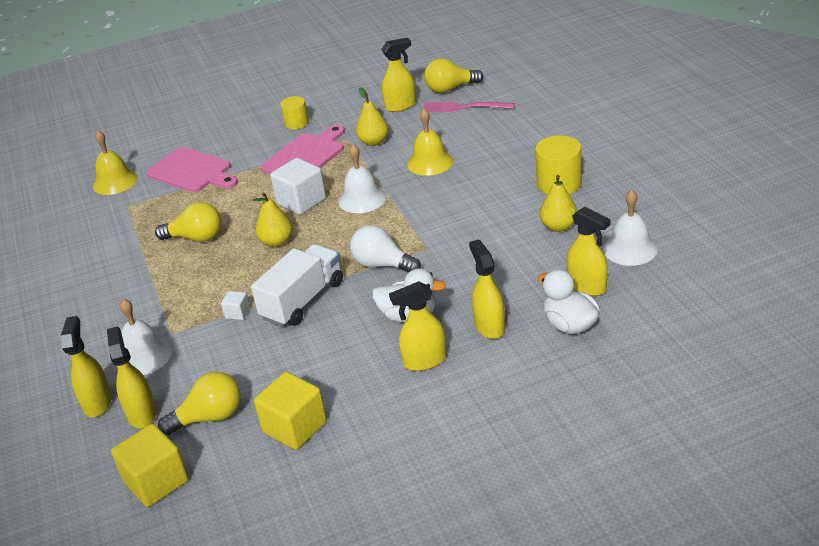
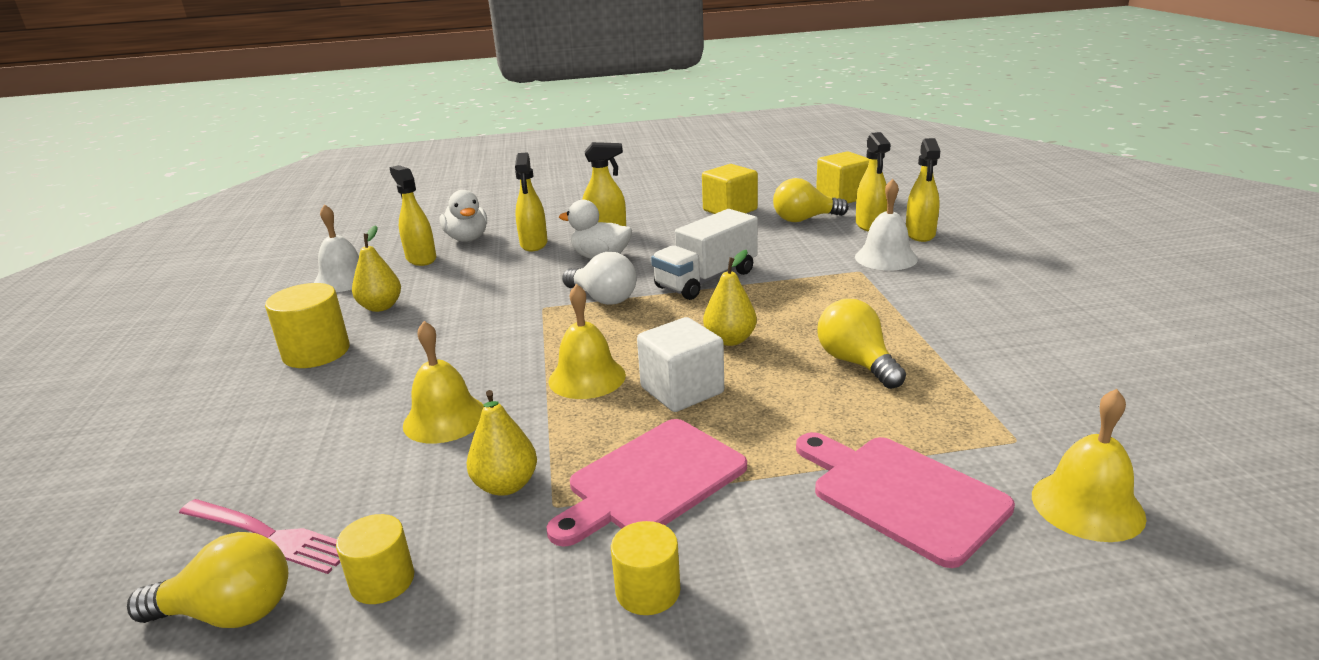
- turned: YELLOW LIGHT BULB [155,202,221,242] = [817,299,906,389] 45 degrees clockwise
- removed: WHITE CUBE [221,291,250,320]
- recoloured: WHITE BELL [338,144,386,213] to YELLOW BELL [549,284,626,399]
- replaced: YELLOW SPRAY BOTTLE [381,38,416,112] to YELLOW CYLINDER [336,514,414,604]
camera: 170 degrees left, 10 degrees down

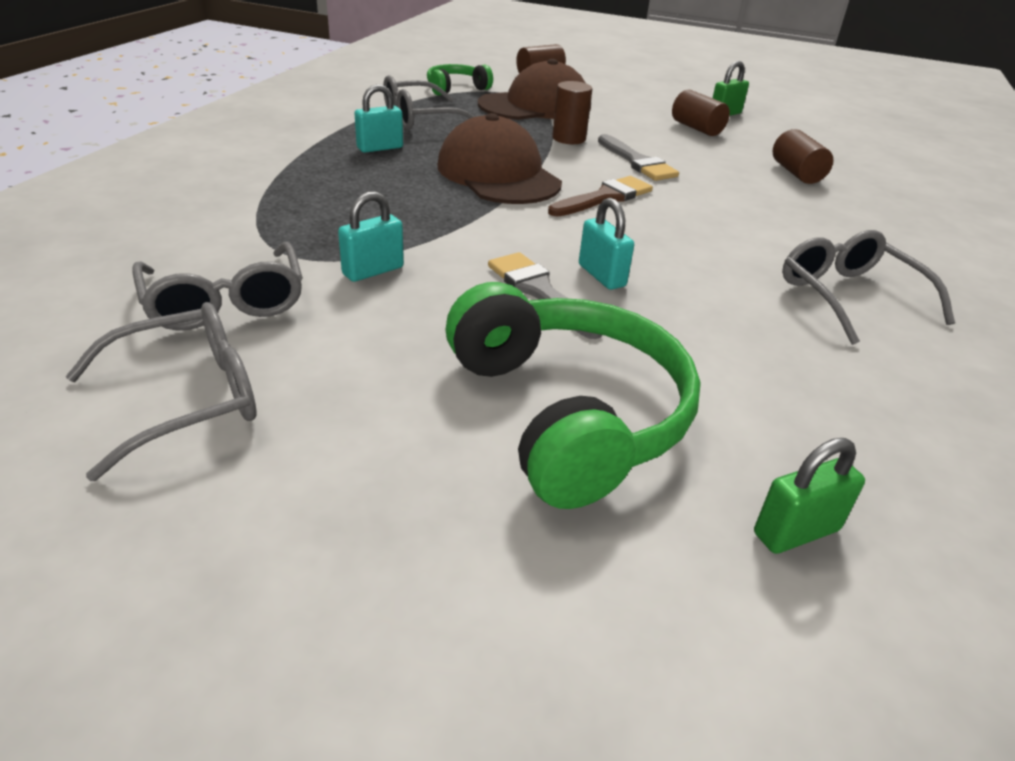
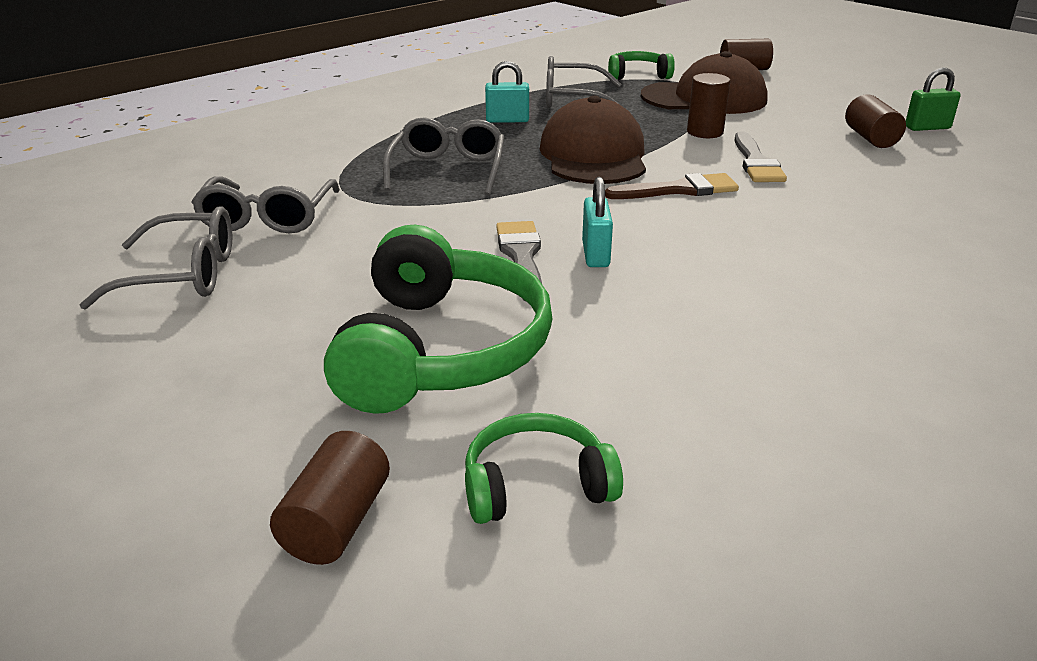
- removed: TURQUOISE PADLOCK [338,192,404,282]
- replaced: GREEN PADLOCK [754,438,865,554] to GREEN HEADPHONES [465,413,623,524]
- moved: BROWN CYLINDER [773,129,833,184] to [270,431,390,565]
- moved: GREY GLASSES [782,230,955,345] to [383,117,504,196]
camera: 30 degrees right, 5 degrees down

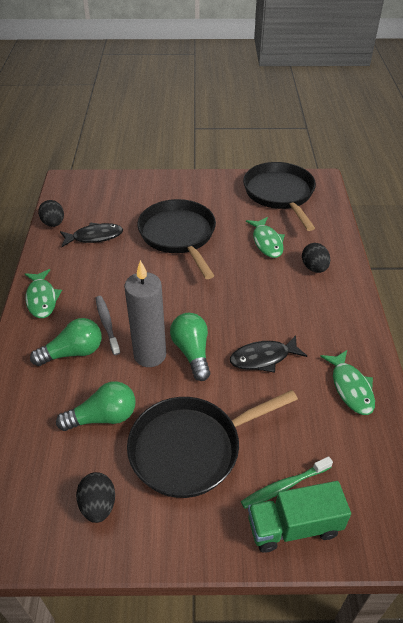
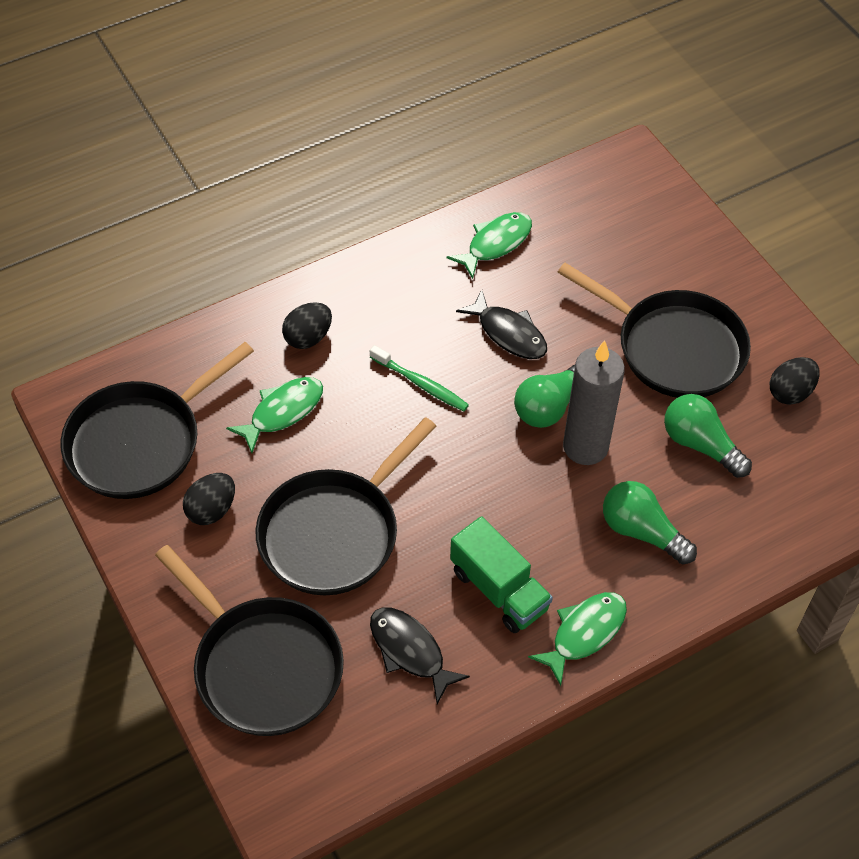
- moved: BLACK EGG [38,200,64,227] to [183,473,235,525]
- removed: GREY TOOTHBRUSH [96,296,120,355]
- moved: GREEN TOOTHBRUSH [241,456,333,509] to [370,345,469,411]
- moved: GREEN TRUCK [248,481,351,553] to [450,516,553,633]
- added: BLACK PAN [155,545,344,736]
camera: 120 degrees left, 10 degrees up

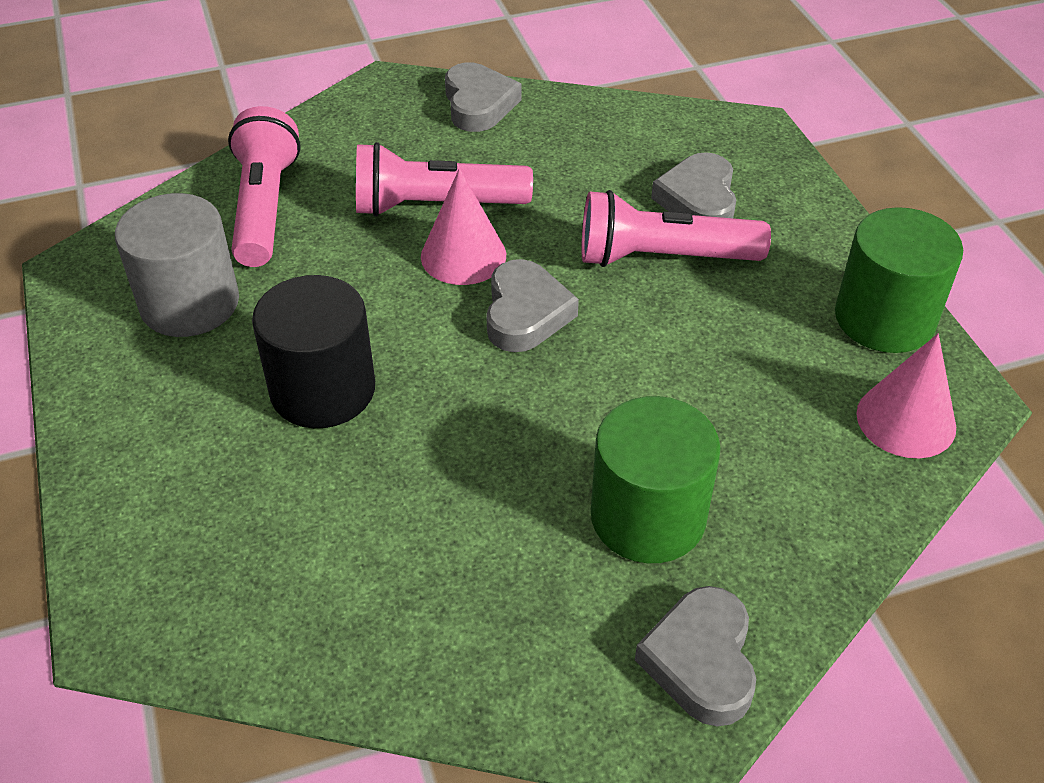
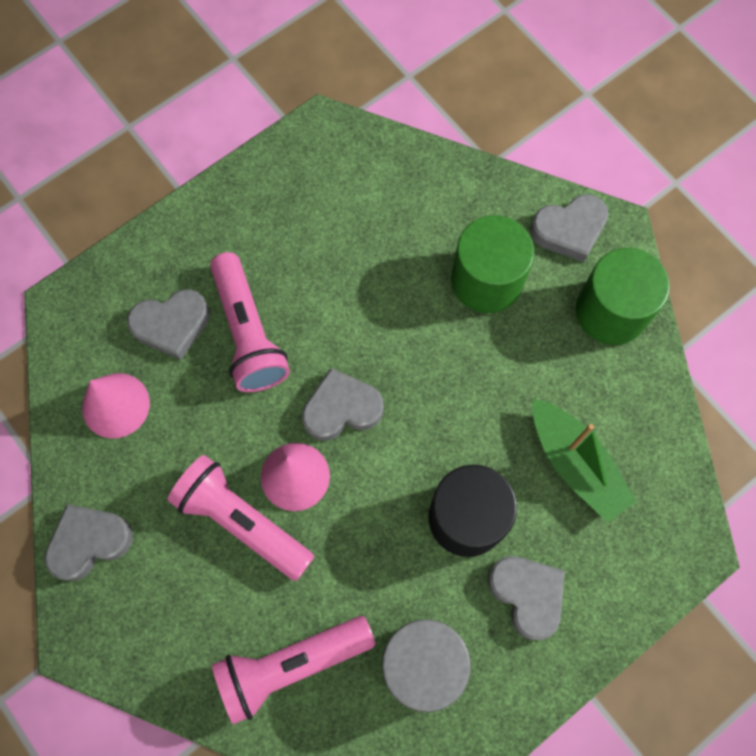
- turned: PINK FLASHLIGHT [356,142,533,217] = [168,455,314,581] 150 degrees clockwise
- moved: GREEN CYLINDER [835,207,963,353] to [576,248,670,345]
- moved: PINK CONE [856,334,956,458] to [82,373,150,439]
- added: GREY HEART [488,556,565,640]
- added: GREEN BOAT [533,399,637,523]
camera: 110 degrees left, 25 degrees up

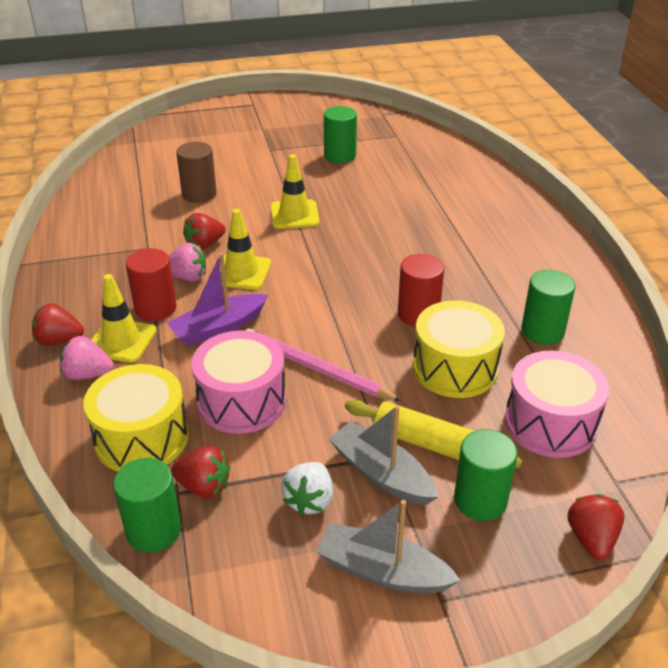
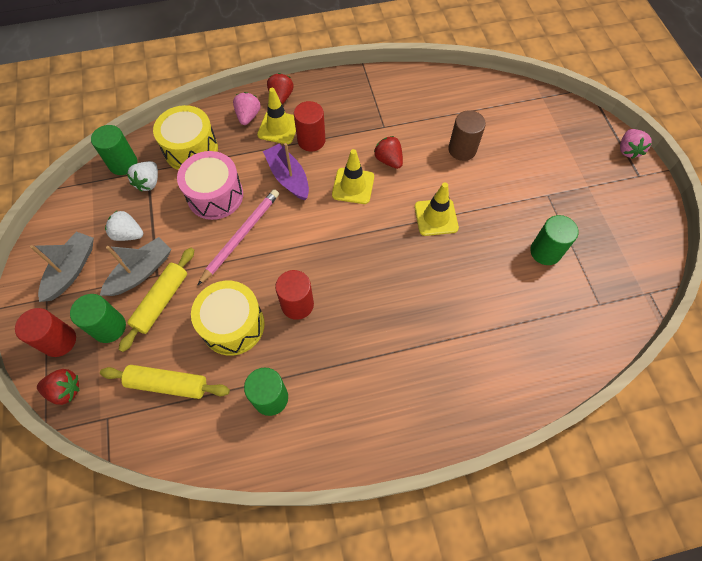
- moved: PINK STRAWBERRY [168,243,206,282] to [620,129,652,159]
- recoloured: RED STRAWBERRY [171,446,230,498] to WHITE STRAWBERRY [127,161,158,192]
- replaced: PINK DRUM [505,351,609,458] to YELLOW ROLLING PIN [100,365,230,399]
- added: RED CYLINDER [15,308,76,357]
camera: 90 degrees right, 25 degrees up

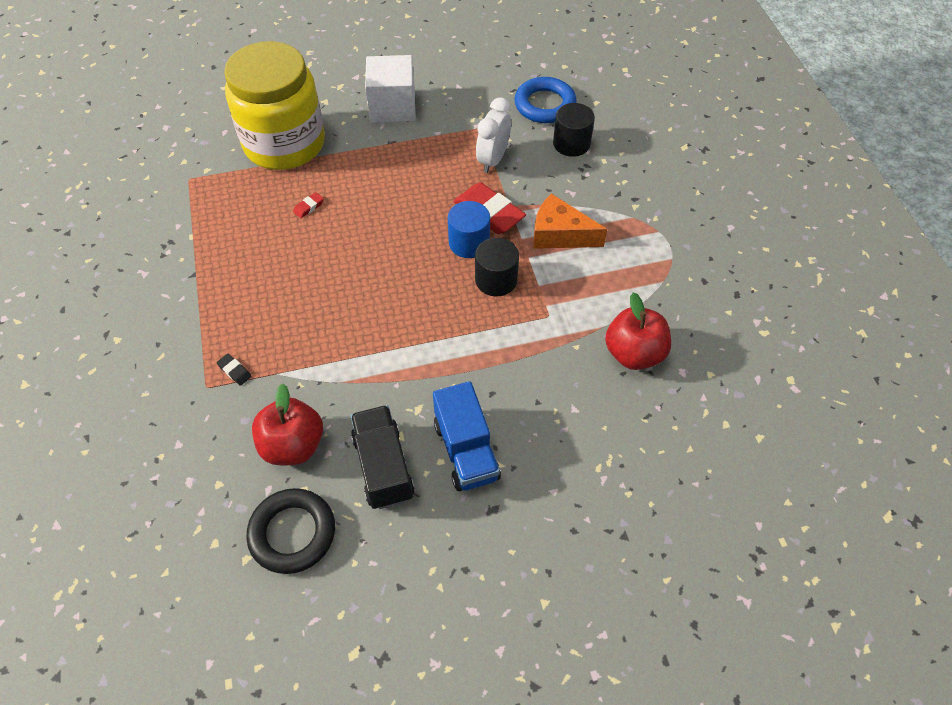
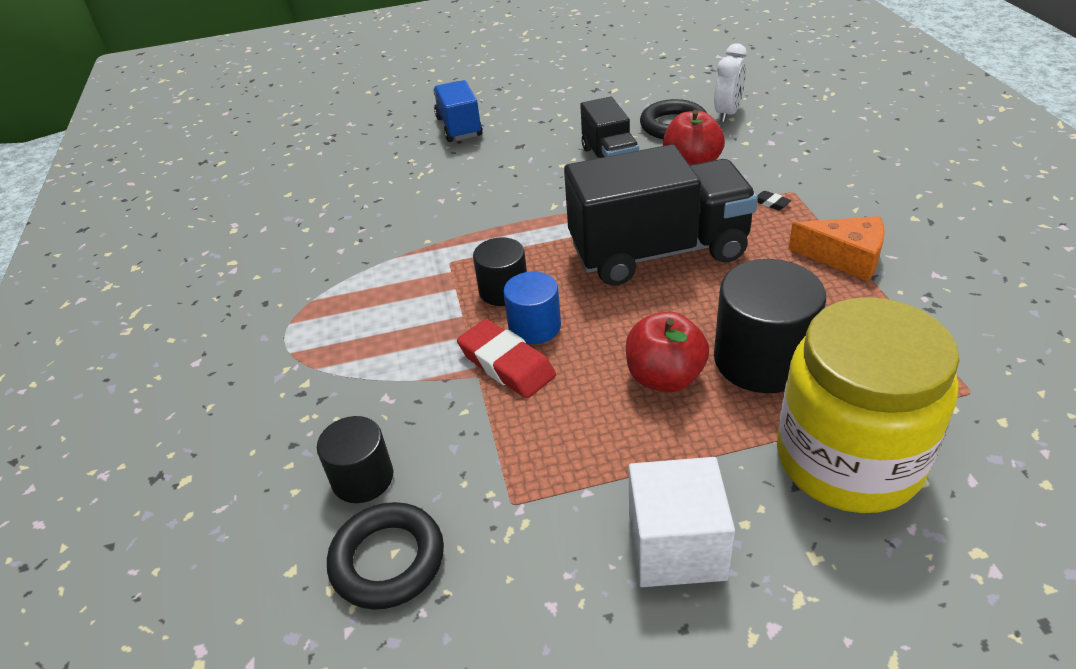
- replaced: RED ERASER [293,192,324,218] to BLACK CYLINDER [714,259,826,393]
- moved: BLUE TRUCK [433,381,501,491] to [433,80,483,142]
- moved: WHITE CLOCK [476,97,511,173] to [714,43,747,122]
- recoloured: BLUE RING [514,77,577,123] to BLACK RING [327,502,444,610]
- moved: ORANGE CHEESE [533,193,607,249] to [788,216,885,281]
- moved: RED APPLE [605,292,671,370] to [626,311,709,392]
- added: BLACK TRUCK [564,144,758,286]
camera: 175 degrees left, 15 degrees down

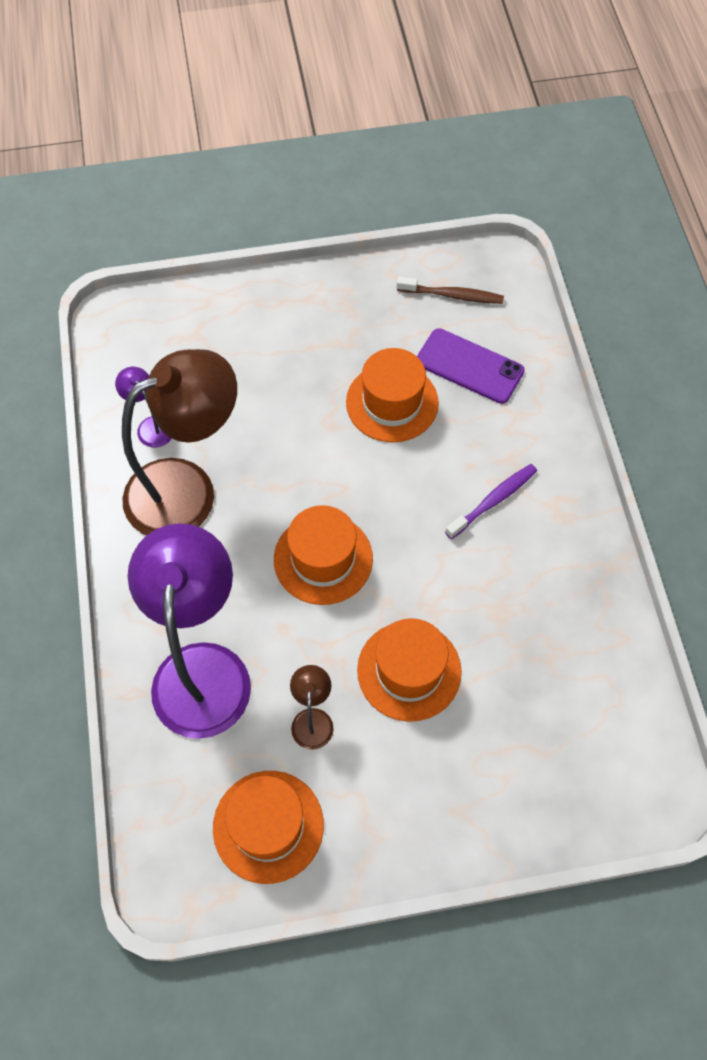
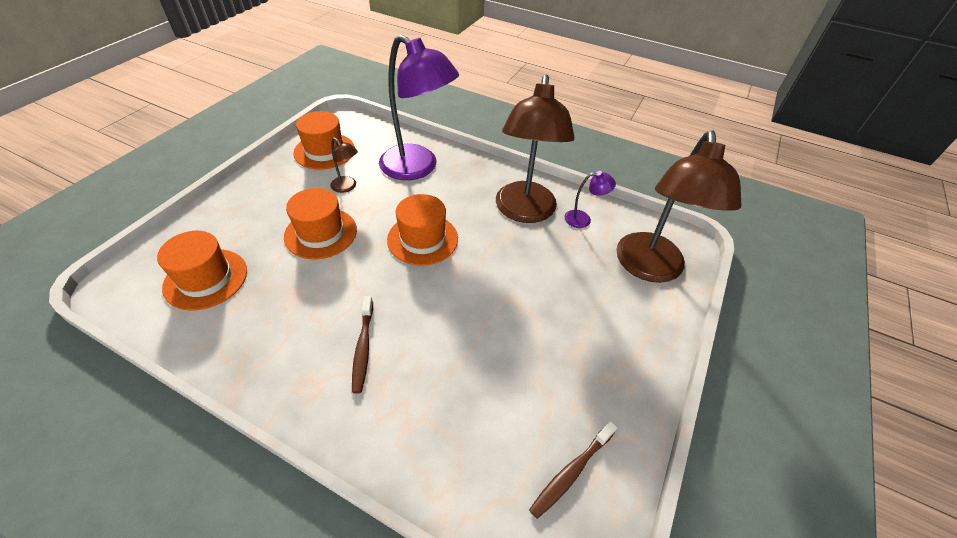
- moved: ORANGE HAT [346,348,439,442] to [157,231,247,311]
- removed: PURPLE PHONE [417,328,524,404]
- recoloured: PURPLE TOOTHBRUSH [445,464,537,539] to BROWN TOOTHBRUSH [352,296,373,393]
- added: BROWN LAMP [616,130,742,283]
camera: 125 degrees right, 15 degrees down

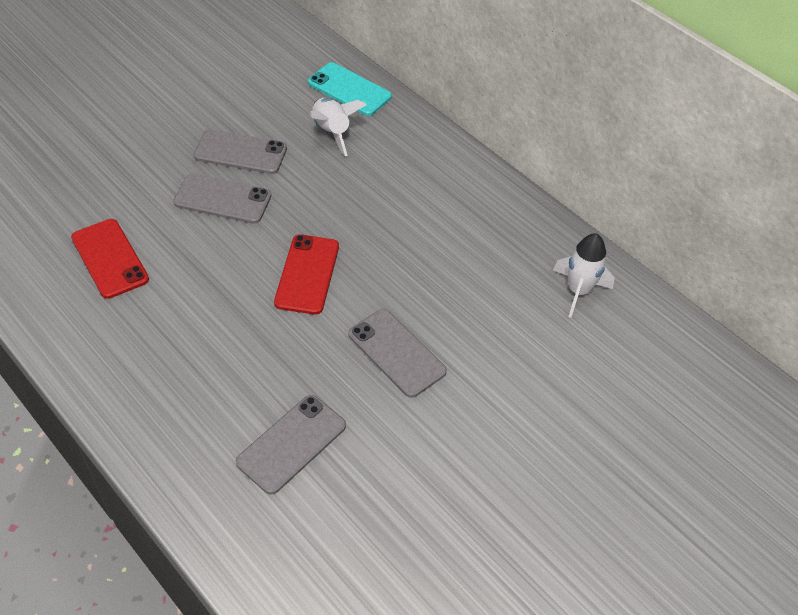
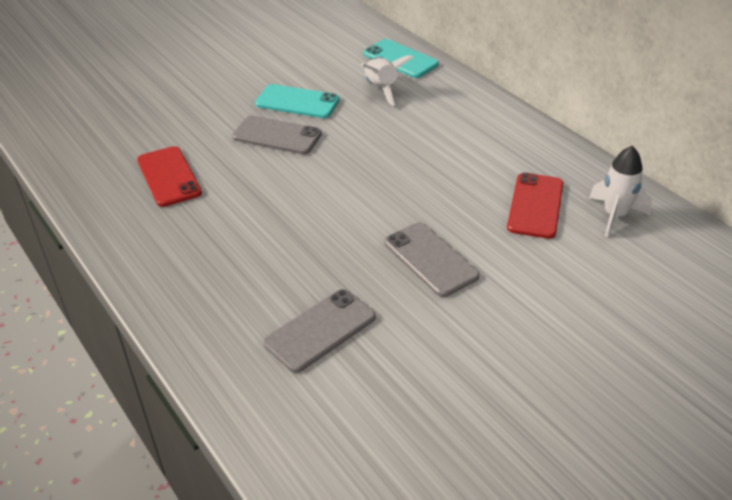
- recoloured: GREY PHONE [194,129,287,174] to TURQUOISE PHONE [255,84,340,118]
- moved: RED PHONE [274,234,339,315] to [507,173,563,239]
camera: 10 degrees right, 10 degrees down

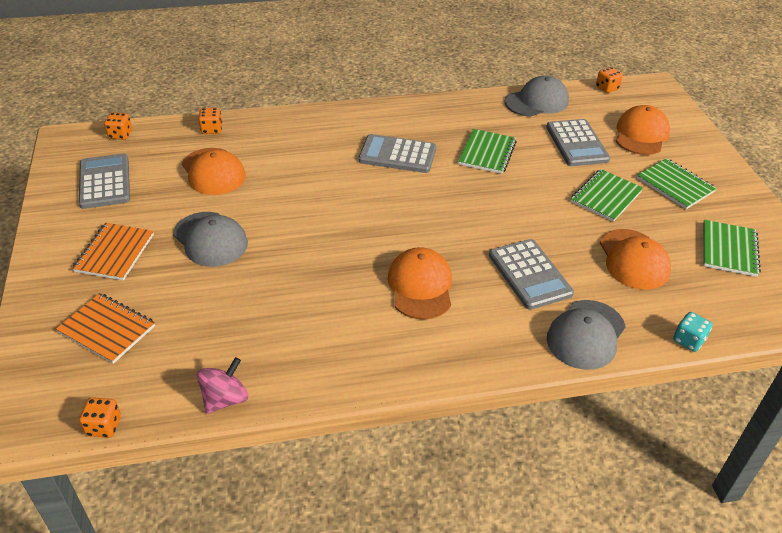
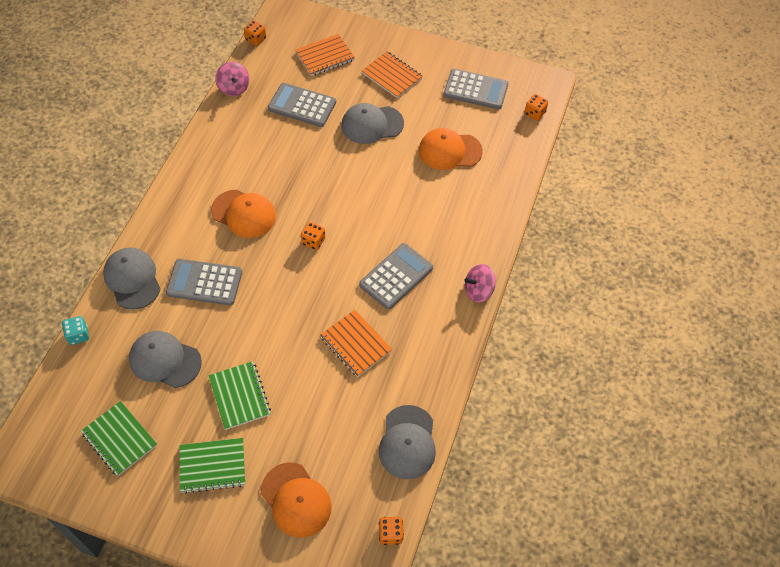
- moved: ORANGE DICE [199,108,222,134] to [301,222,325,250]
- recoloured: GREEN NOTEBOOK [458,129,517,174] to ORANGE NOTEBOOK [320,310,392,377]
- moved: GREY CALCULATOR [546,119,610,166] to [268,83,336,127]
- recoloured: ORANGE CAP [600,229,671,290] to GREY CAP [129,331,202,388]
- added: PINK SPINNING TOP [464,264,496,302]
camera: 120 degrees right, 15 degrees up

